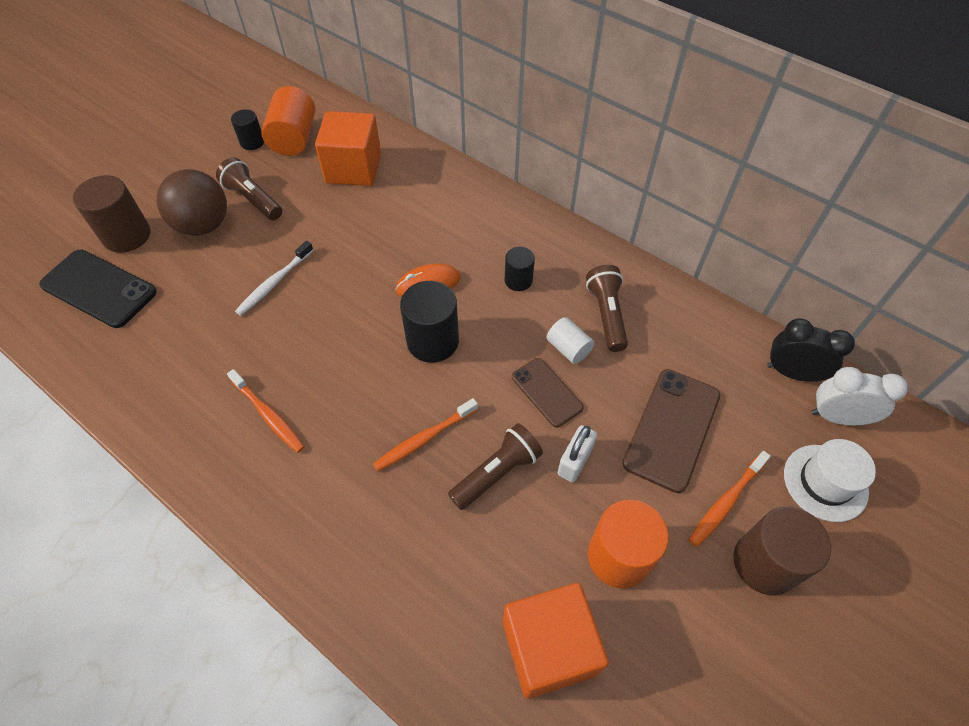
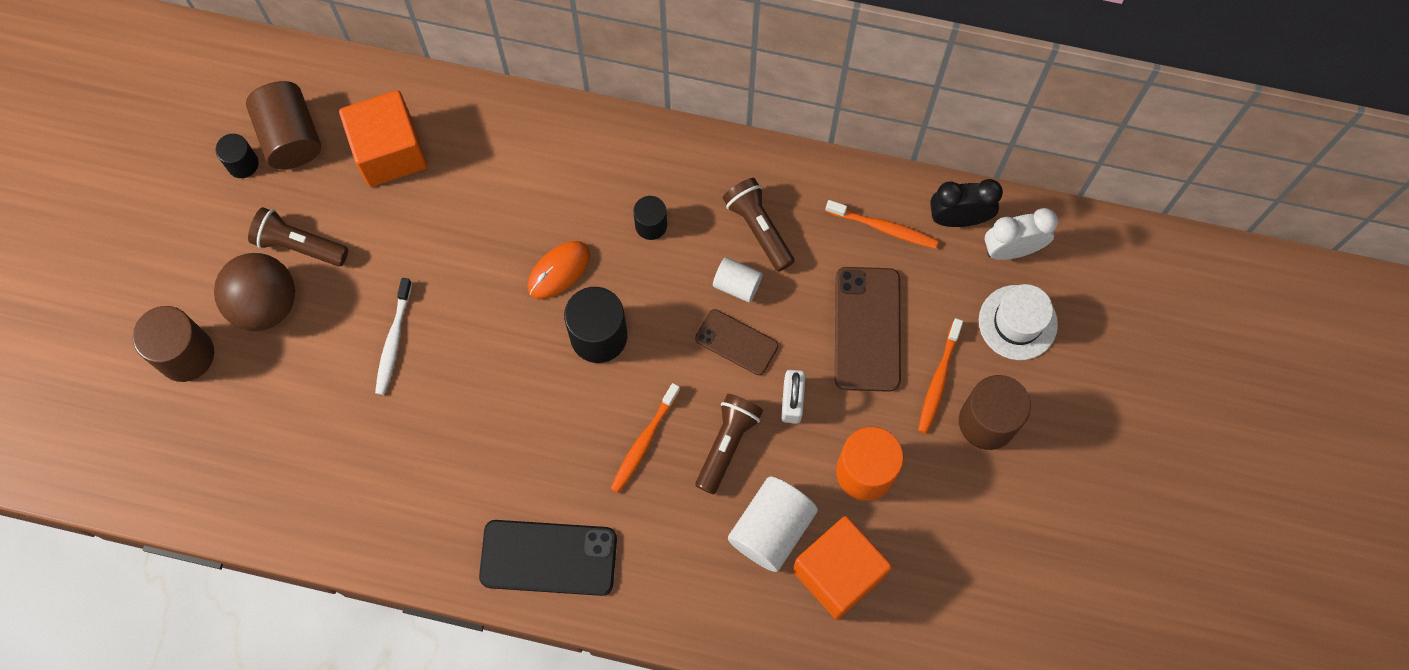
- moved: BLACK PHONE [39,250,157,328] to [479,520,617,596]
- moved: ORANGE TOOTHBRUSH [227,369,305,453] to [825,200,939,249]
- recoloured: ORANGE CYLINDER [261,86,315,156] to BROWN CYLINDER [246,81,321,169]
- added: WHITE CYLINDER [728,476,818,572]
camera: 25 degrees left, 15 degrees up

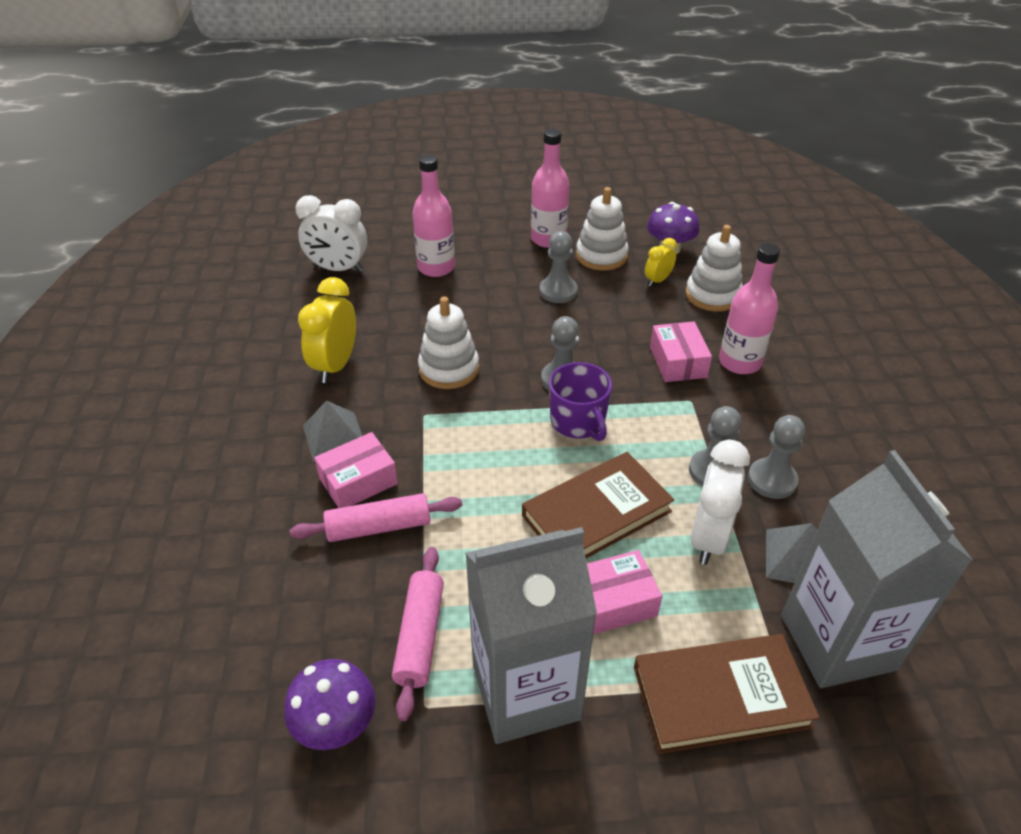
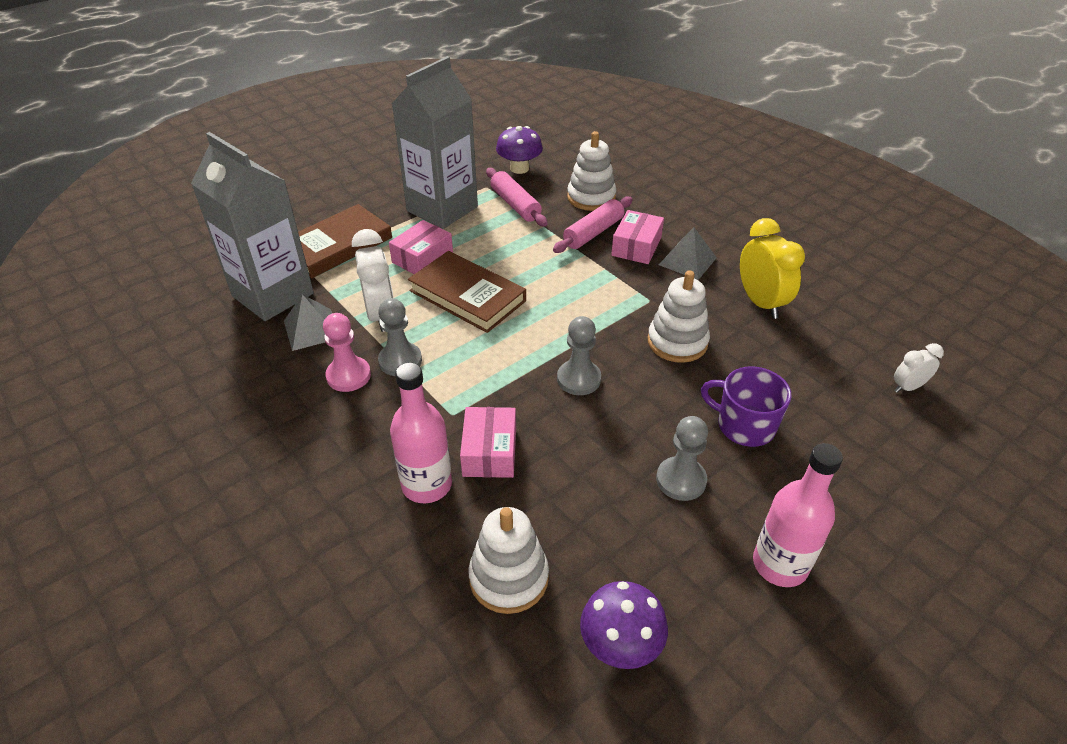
- resized: WHITE CLOCK [295,195,367,272] = [894,343,944,393] x0.55
- removed: PINK BOTTLE [412,155,455,277]
- turned: BROWN BOOK [522,452,675,558] = [408,251,526,333] 75 degrees counterclockwise
- moved: PURPLE MUG [549,362,612,441] to [701,366,792,447]
- moved: WHITE STACKING TOY [576,187,629,271] to [567,131,616,211]
- removed: YELLOW CLOCK [645,238,677,286]
- turned: PINK BOX [650,321,712,382] = [460,407,516,478] 45 degrees clockwise
- recoloured: GREY PAWN [748,415,805,499] to PINK PAWN [323,313,371,392]
camera: 145 degrees right, 0 degrees up

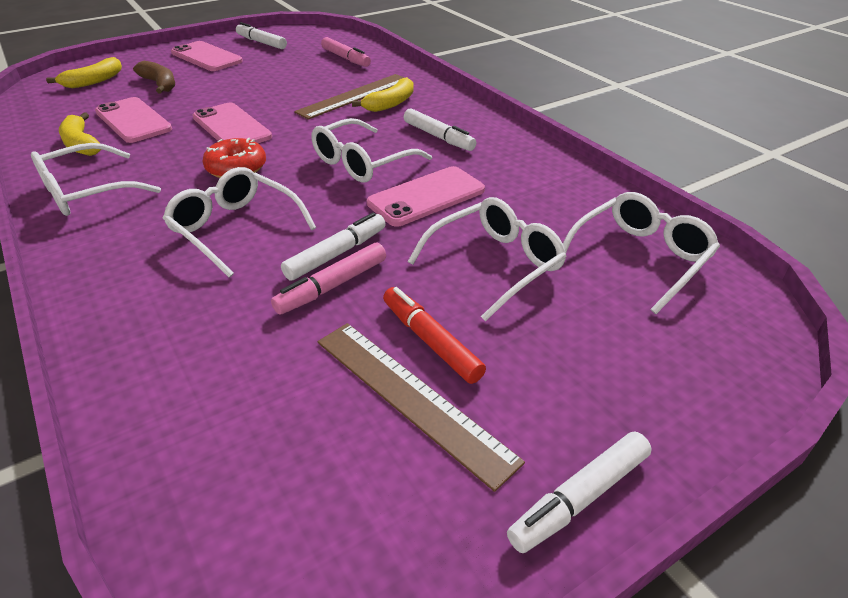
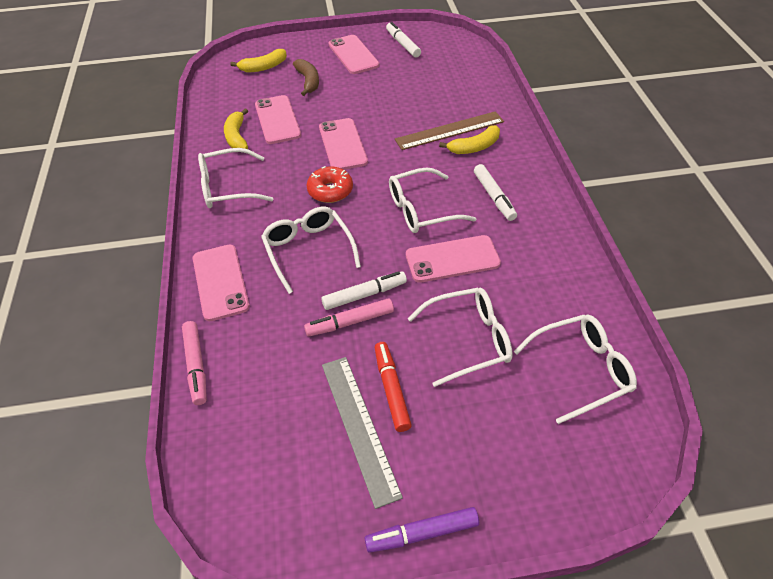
- recoloured: BROWN RULER [318,323,525,492] to GREY RULER [322,357,403,509]
- moved: PINK MARKER [321,37,371,67] to [182,321,207,405]
- recoloured: WHITE MARKER [507,431,652,553] to PURPLE MARKER [364,507,479,553]
- added: PINK PHONE [193,245,250,321]
camera: 25 degrees right, 10 degrees up

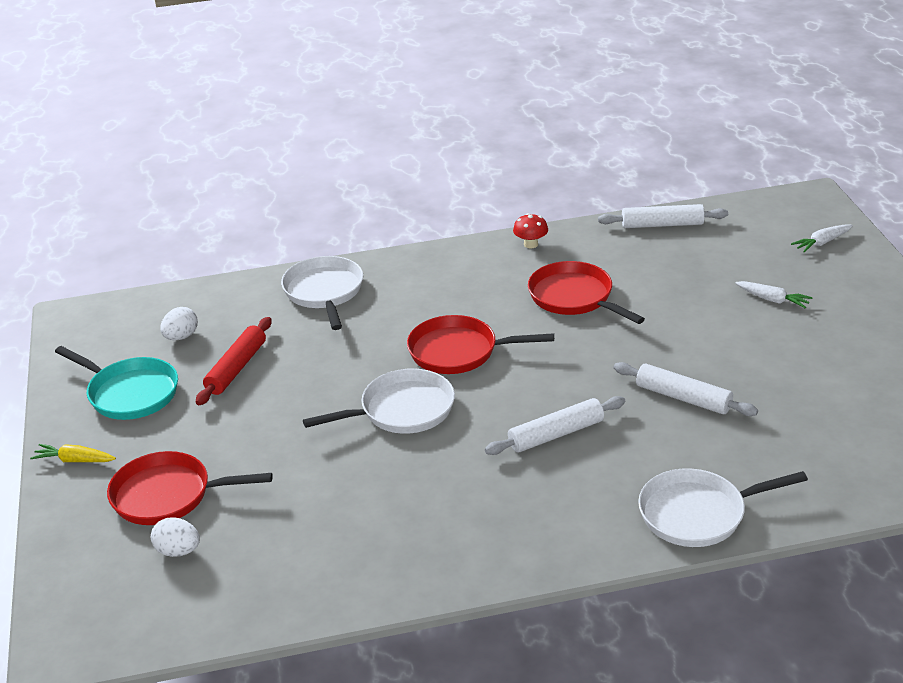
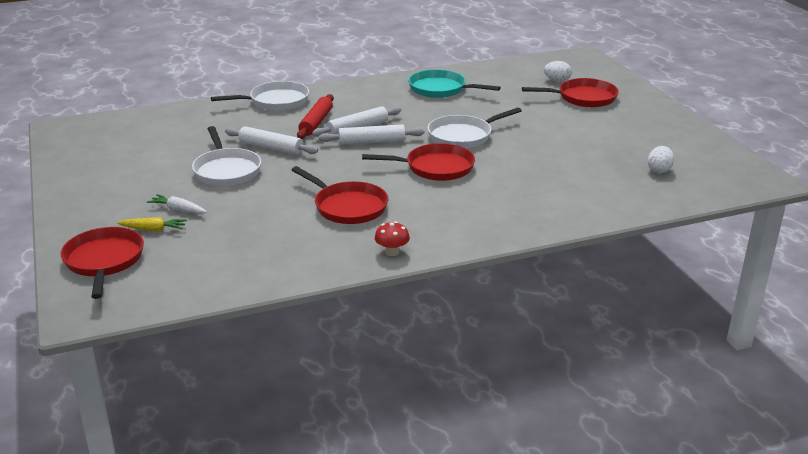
- moved: YELLOW CARROT [30,444,116,462] to [117,217,187,231]
- moved: TURQUOISE PAN [55,346,178,420] to [408,69,500,98]
- moved: RED ROLLING PIN [196,317,272,405] to [297,94,334,139]
- moved: WHITE PAN [281,256,363,330] to [192,126,261,186]
- moved: WHITE ROLLING PIN [598,204,728,228] to [319,124,425,145]
- replaced: WHITE CARROT [791,224,853,253] to RED PAN [61,227,144,299]
camera: 170 degrees right, 5 degrees down

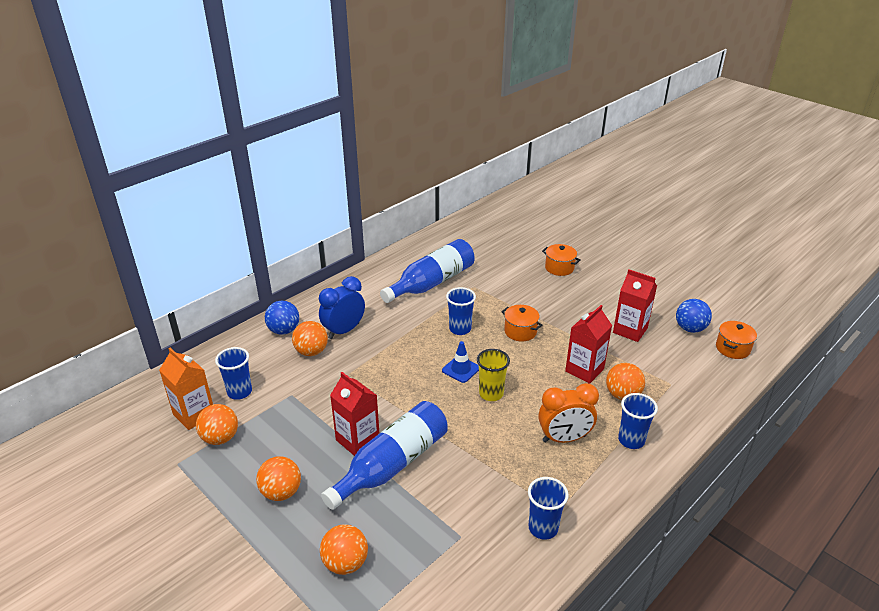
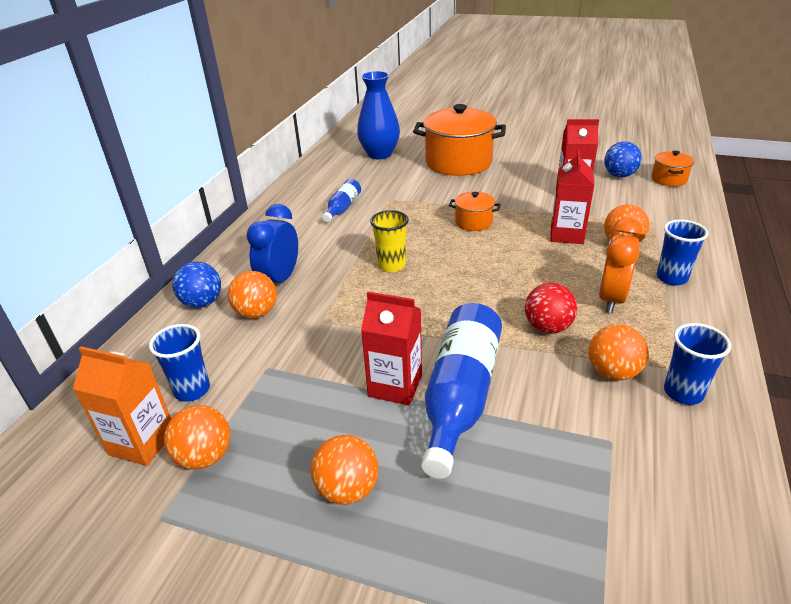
- moved: ORANGE BALL [320,524,368,575] to [589,324,648,381]
- resized: BLUE BOTTLE [380,239,474,303] = [322,179,361,222] x0.52
- removed: BLUE TRAFFIC CONE [442,341,479,383]
- removed: BLUE CUP [446,287,476,335]
- moved: YELLOW CUP [477,349,510,401] to [370,210,409,272]
- turned: ORANGE CLOCK [538,383,599,443] = [599,218,643,313] 150 degrees clockwise
- resized: ORANGE POT [542,244,581,276] = [413,104,506,176] x2.11
- added: BLUE VASE [357,71,400,159]
- added: RED BALL [525,283,577,334]
camera: 25 degrees left, 0 degrees up

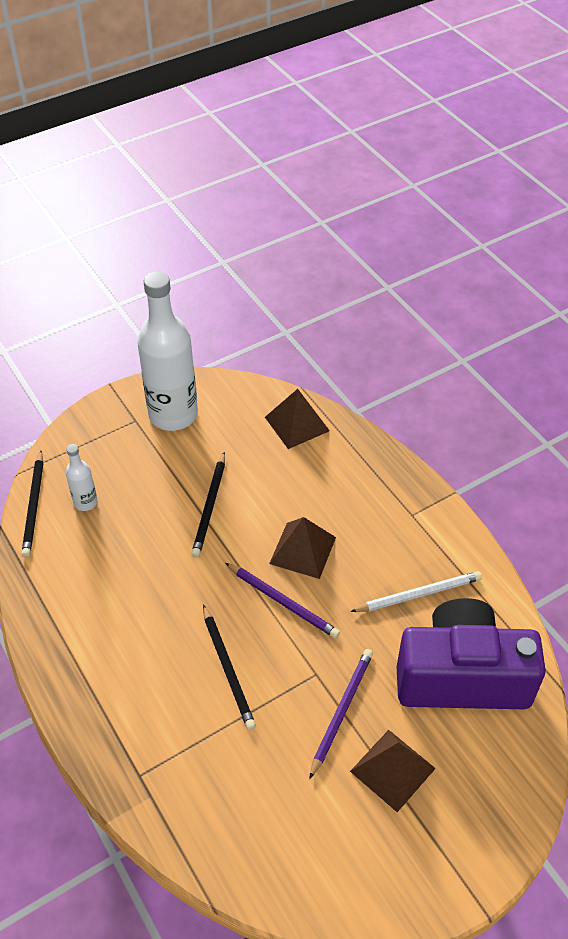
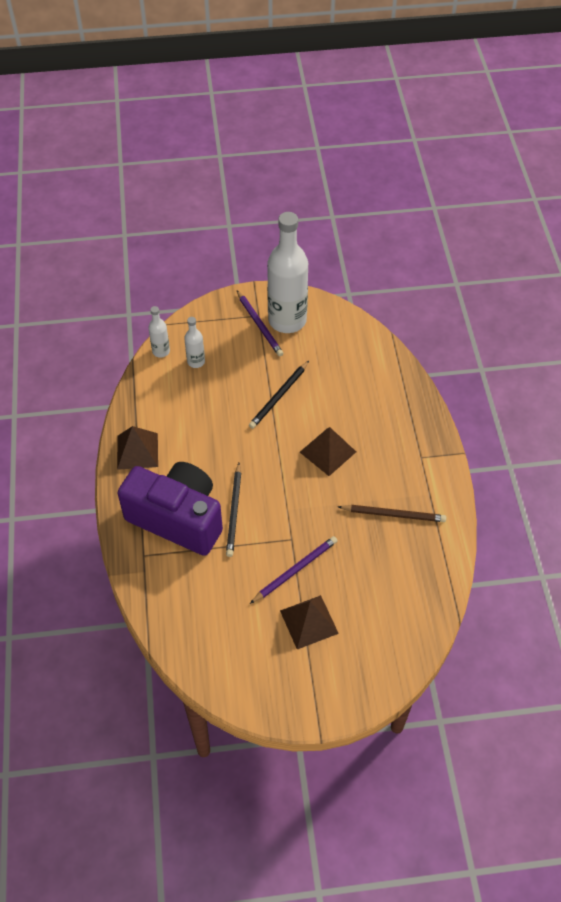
- replaced: BLACK PENCIL [22,451,43,557] to WHITE BOTTLE [148,306,170,358]
- moved: PURPLE PENCIL [226,563,340,639] to [237,290,284,357]
- moved: BROWN PYRAMID [265,389,330,449] to [117,426,158,470]
- recoloured: WHITE PENCIL [350,571,482,612] to BROWN PENCIL [338,505,446,522]
- moved: PURPLE CAMERA [397,598,546,709] to [118,462,223,556]
camera: 25 degrees right, 5 degrees up

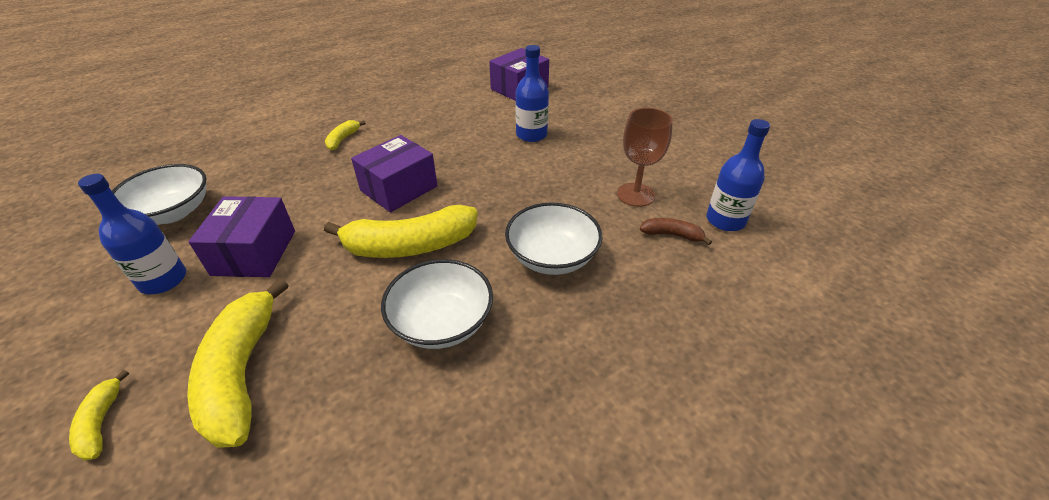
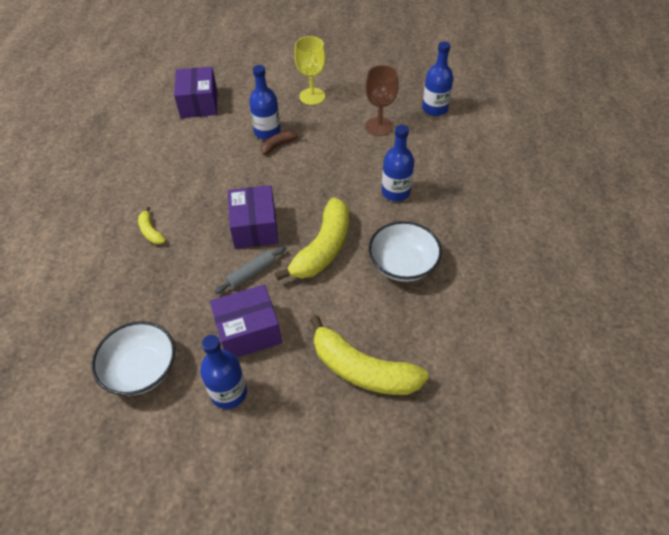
- removed: YELLOW BANANA [69,370,129,461]
- turned: PURPLE BOX [189,196,295,277] = [210,285,282,357] 60 degrees counterclockwise
- replaced: WHITE BOWL [505,203,602,275] to BLUE BOTTLE [382,125,414,201]
- moved: BROWN BANANA [640,218,712,245] to [261,131,303,155]
- added: GREY ROLLING PIN [214,246,286,294]
- added: YELLOW GOBLET [294,36,326,105]
camera: 50 degrees left, 10 degrees up

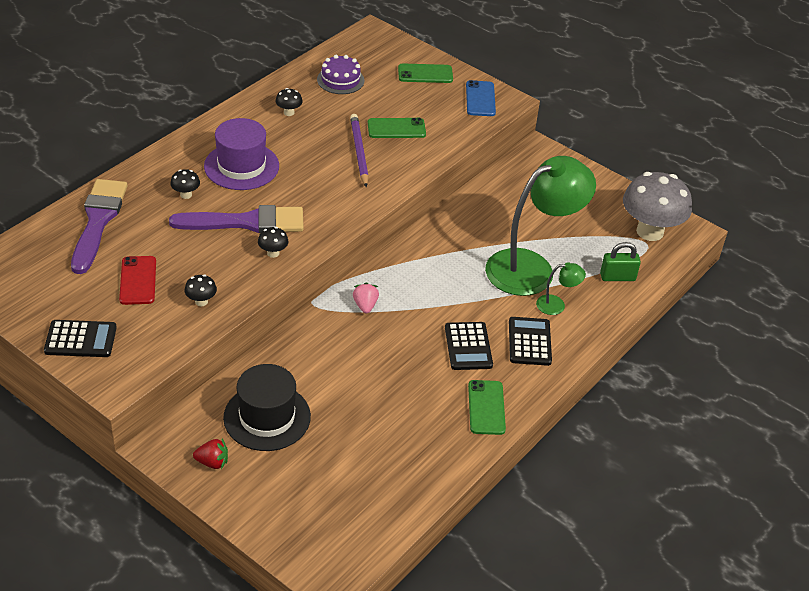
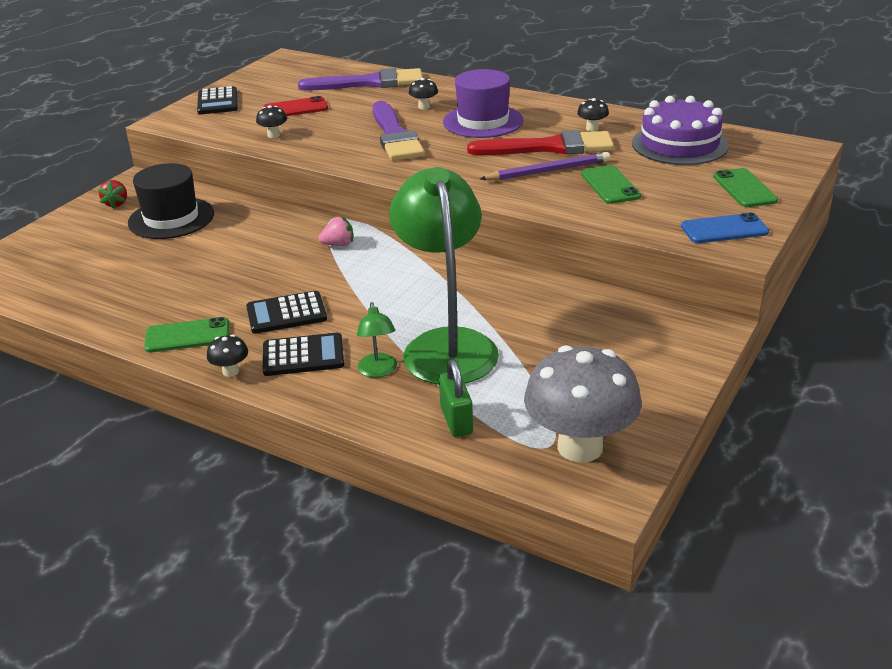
- moved: BLACK MUSHROOM [258,227,289,258] to [207,334,248,377]
- resized: PURPLE CAKE [317,55,365,94] = [632,96,729,165] x1.60
- turned: GREEN LAMP [485,156,596,296] = [389,167,499,385] 150 degrees counterclockwise
- added: RED BRUSH [467,130,614,155]
camera: 85 degrees right, 10 degrees down

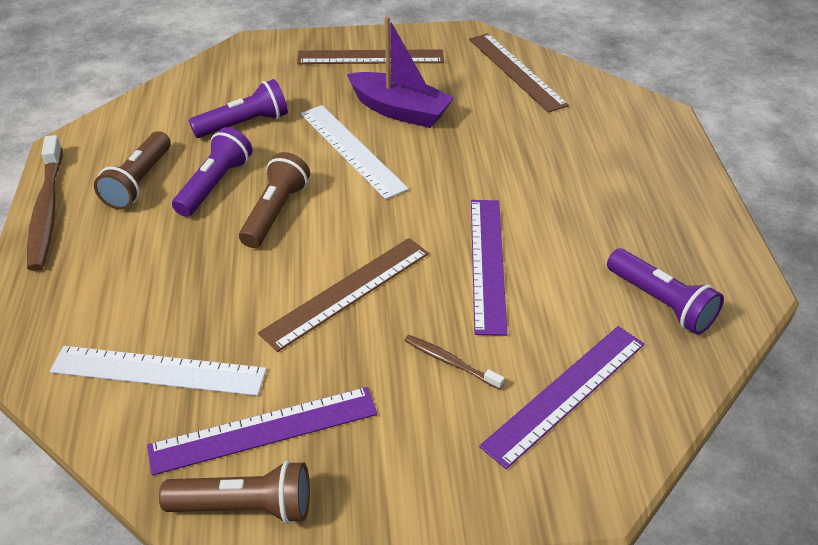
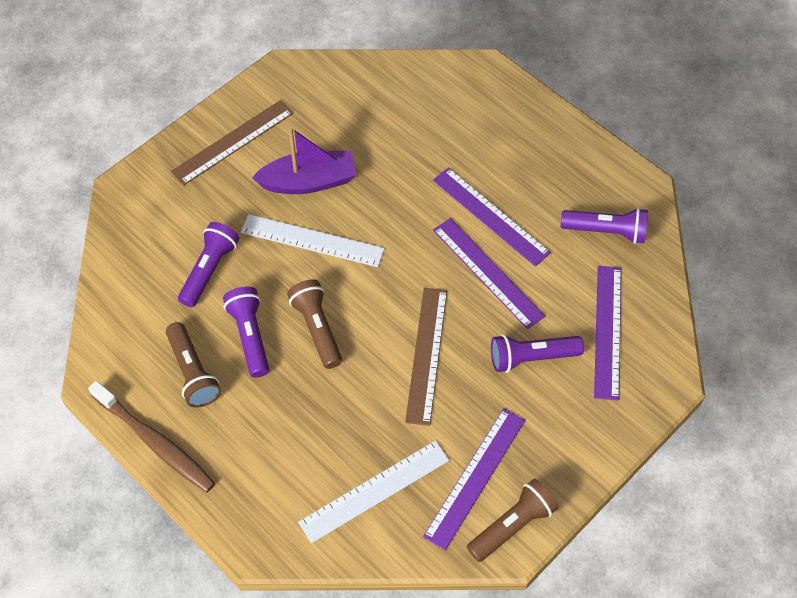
- replaced: BROWN TOOTHBRUSH [404,335,504,390] to PURPLE FLASHLIGHT [491,334,584,373]
- removed: BROWN RULER [469,33,569,113]
- added: PURPLE RULER [433,167,551,266]
camera: 40 degrees left, 15 degrees up

